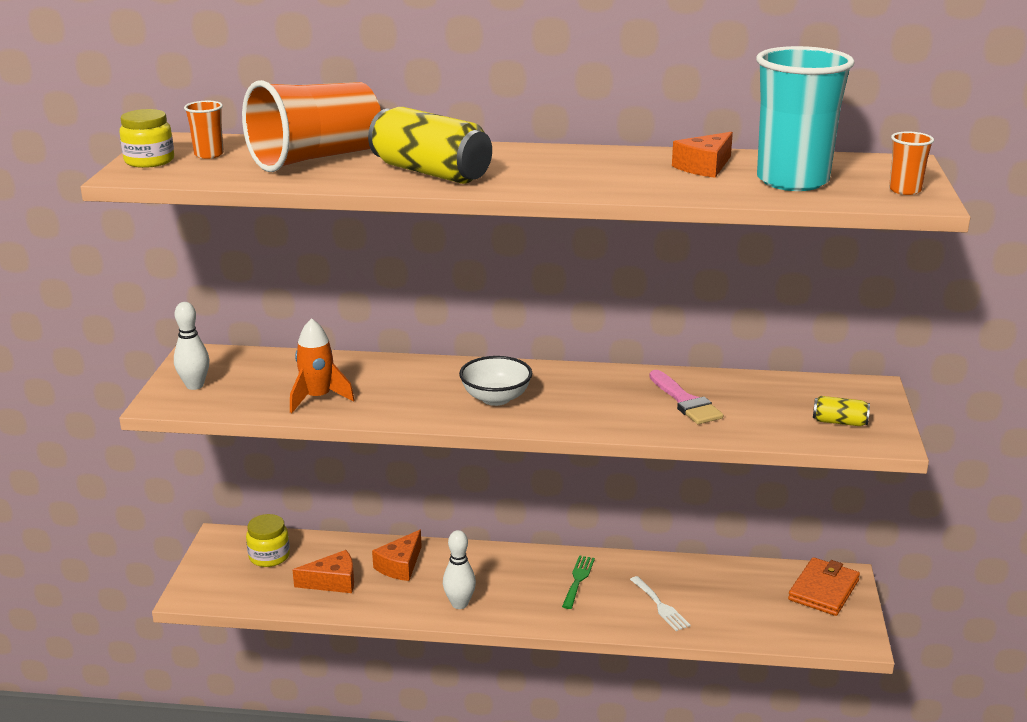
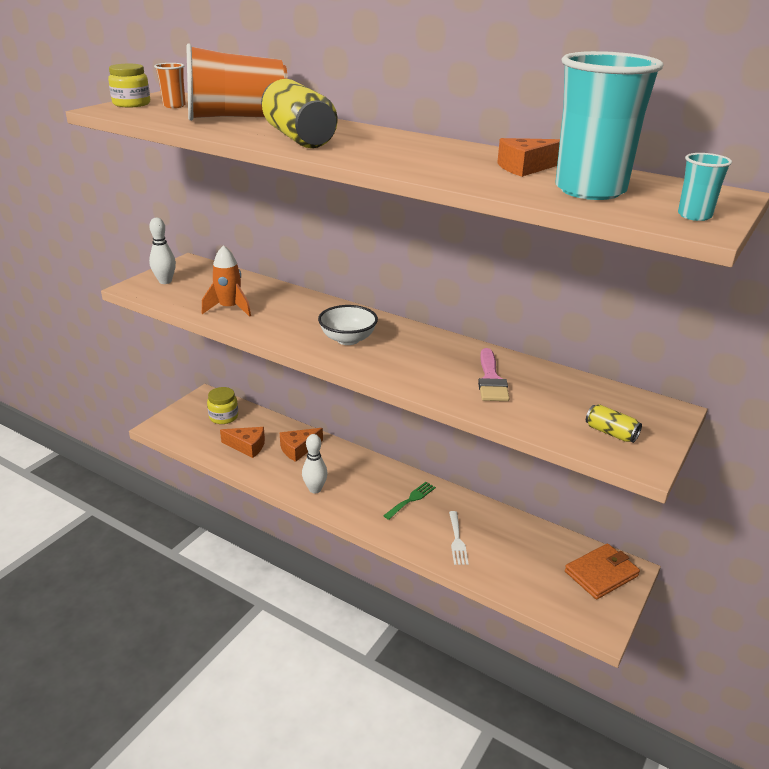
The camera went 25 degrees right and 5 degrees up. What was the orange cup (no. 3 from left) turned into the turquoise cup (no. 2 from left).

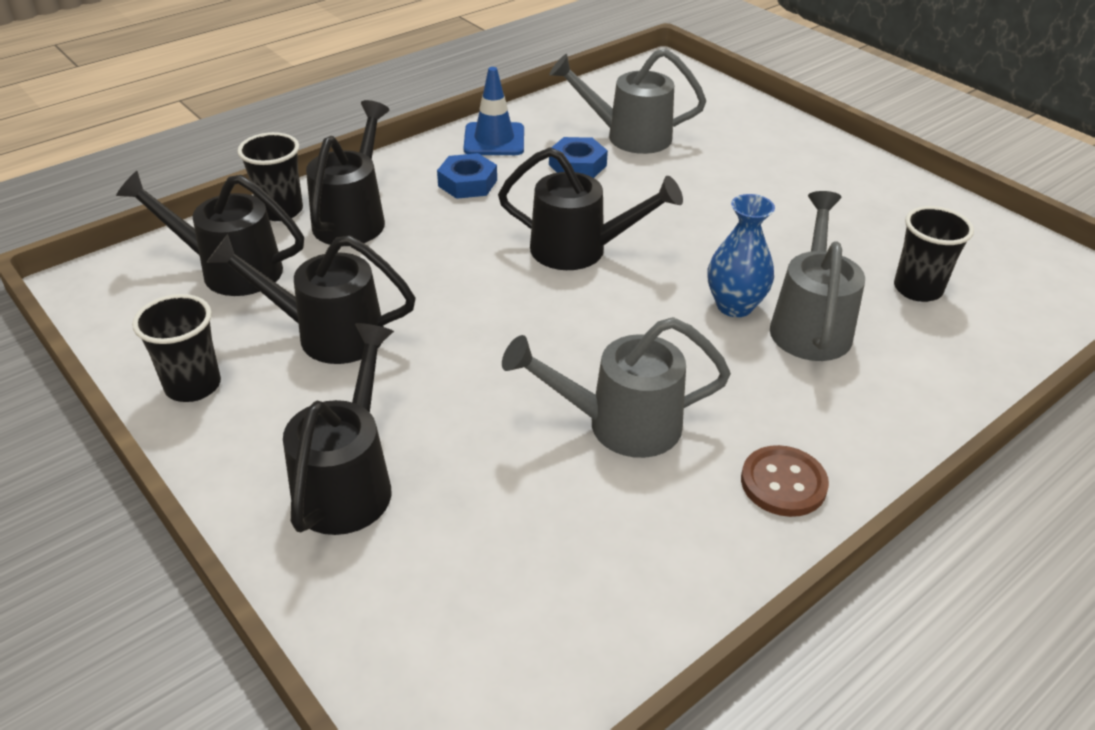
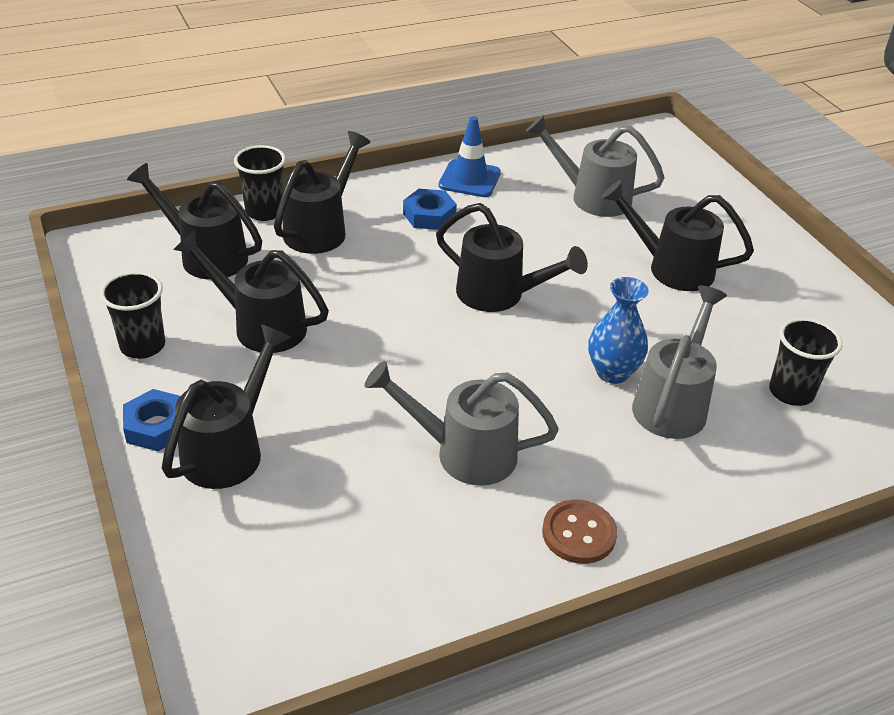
The camera went 15 degrees right and 0 degrees up. The second view gained the black watering can (no. 6 from left). The blue nut (no. 2 from left in the first image) ended up elsewhere.

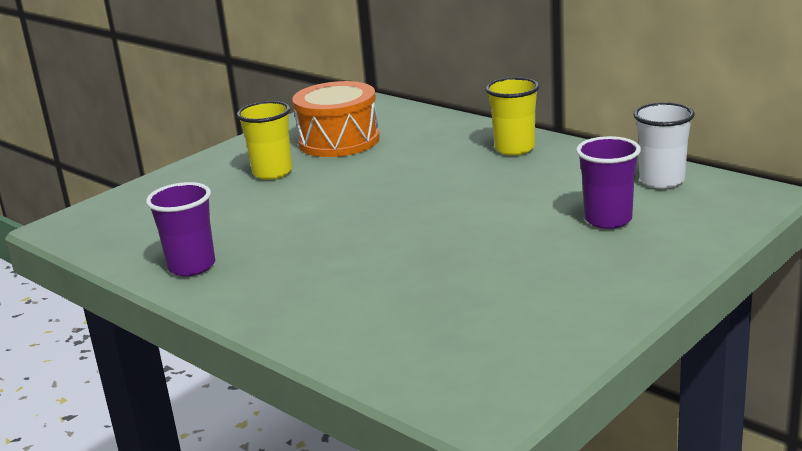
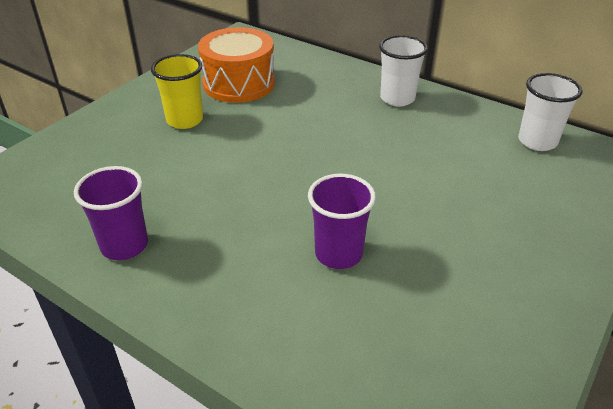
The camera went 10 degrees left and 15 degrees up. The purple cup (no. 2 from left) ended up elsewhere. What was the yellow cup (no. 2 from left) turned into the white cup (no. 1 from left).

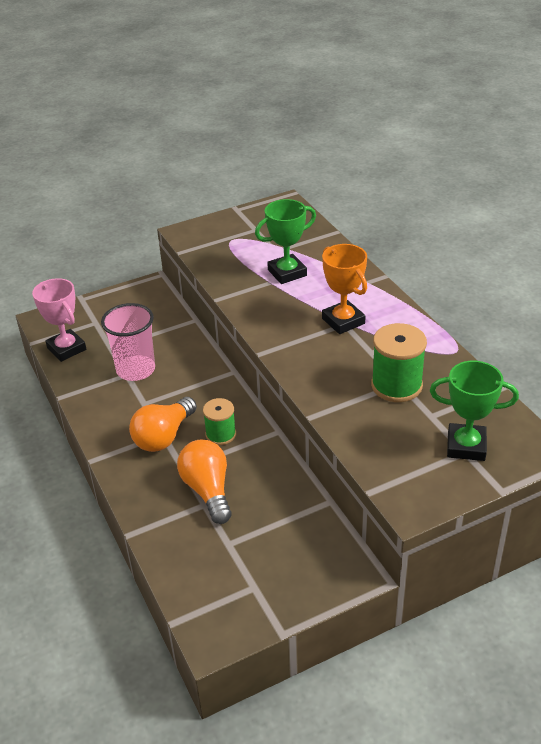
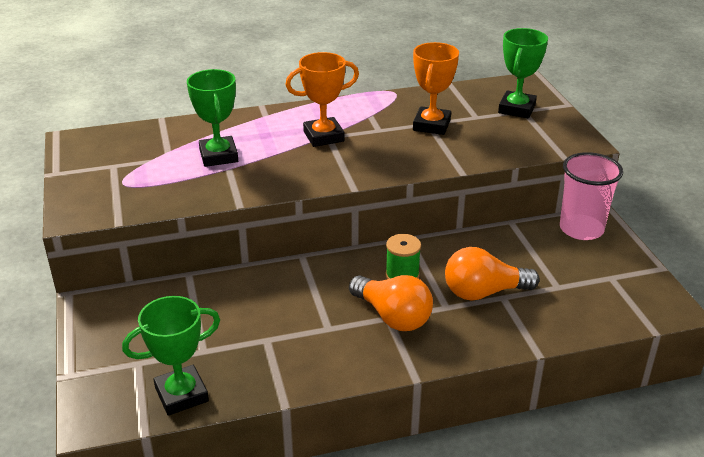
The camera went 80 degrees left and 5 degrees down. The pink cup ended up elsewhere. Where the green spool (no. 2 from left) stood, the orange trophy (no. 2 from left) came to stand. What was the pink trophy turned into the green trophy (no. 1 from left).

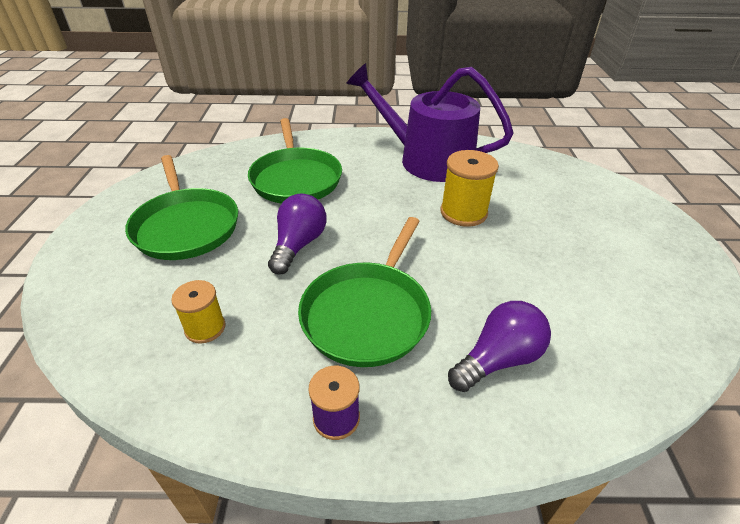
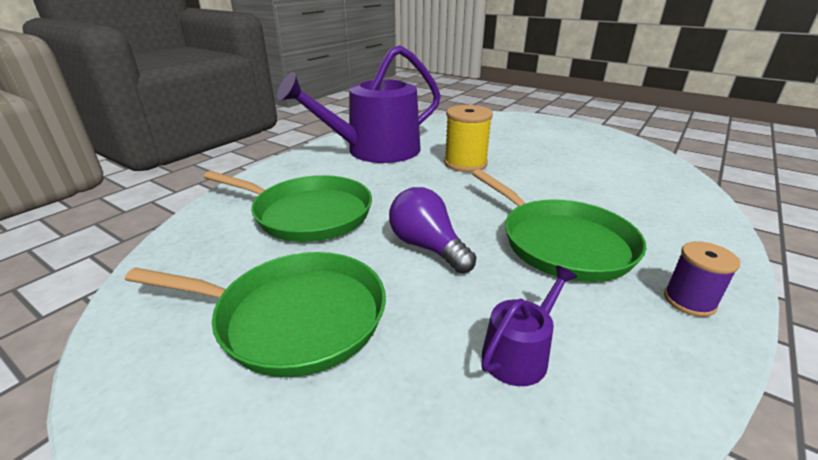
The camera went 55 degrees left and 10 degrees down. The second view lost the purple light bulb (no. 2 from left). Where the yellow spool (no. 1 from left) stood, the purple watering can (no. 2 from left) came to stand.

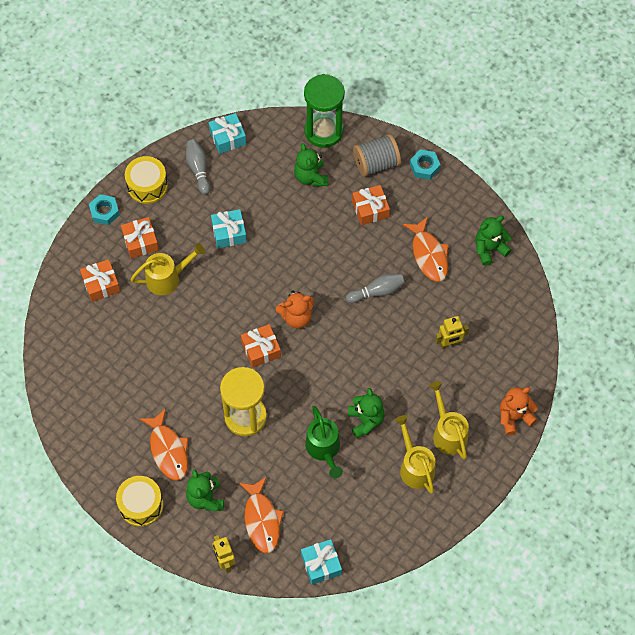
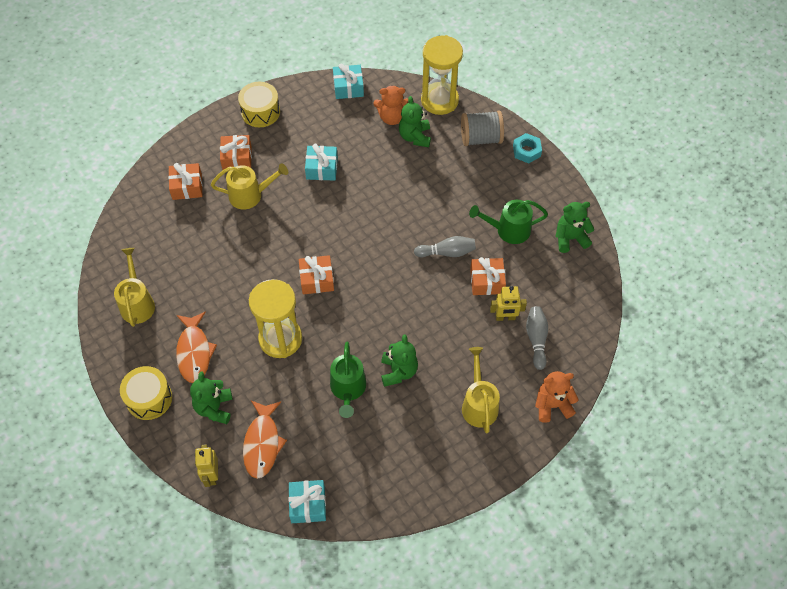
The camera went 15 degrees right and 5 degrees down. The second view lost the turquoise nut (no. 1 from left). The grey bowling pin (no. 1 from left in the first image) ended up elsewhere. The orange teddy bear (no. 1 from left) ended up elsewhere. The orange gift (no. 4 from left) ended up elsewhere. The yellow watering can (no. 2 from left in the first image) ended up elsewhere. Where the orange fish (no. 3 from left) stood, the green watering can (no. 2 from left) came to stand. What was the green hourglass turned into the yellow hourglass (no. 2 from left).

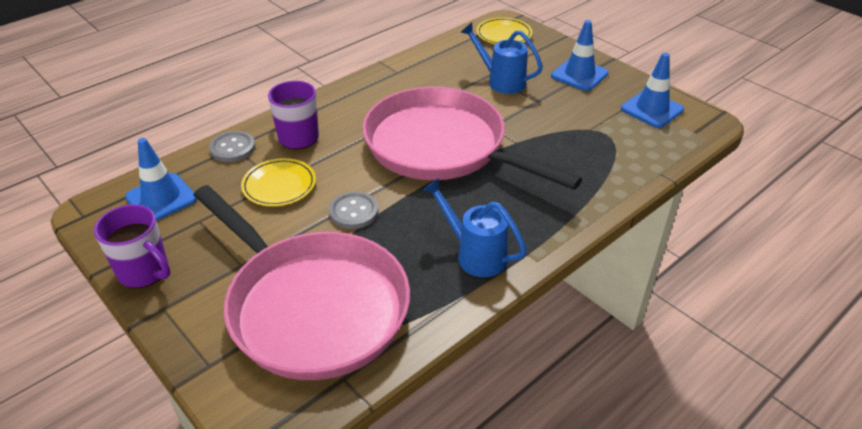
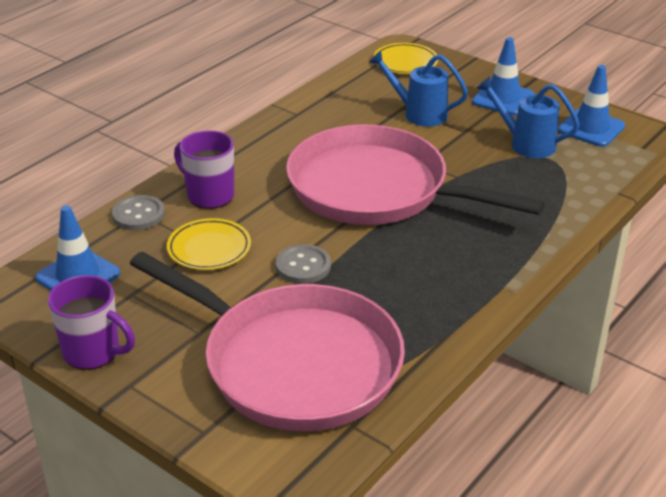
The camera went 10 degrees left and 5 degrees down. The blue watering can (no. 1 from left in the first image) ended up elsewhere.

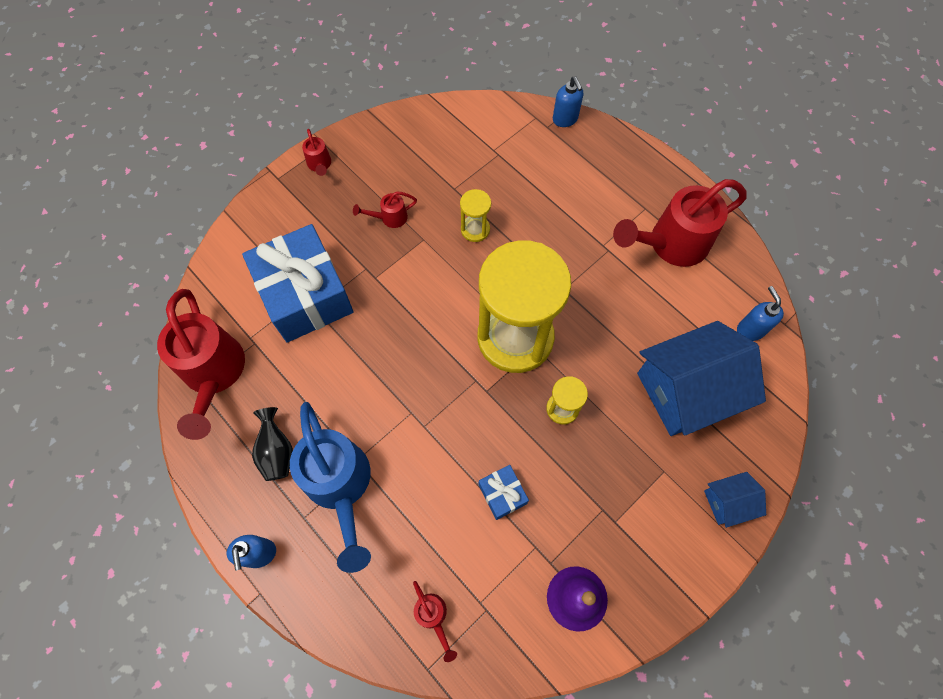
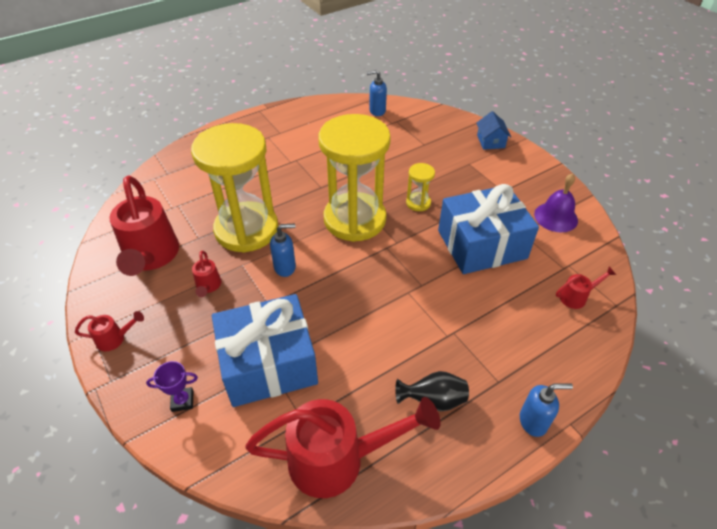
The camera went 80 degrees left and 20 degrees down. The second view lost the blue watering can. The second view lost the blue house (no. 1 from left). The second view gained the purple trophy. The blue soap dispenser (no. 2 from left in the first image) ended up elsewhere. The red watering can (no. 5 from left in the first image) ended up elsewhere. The size of the yellow hourglass (no. 1 from left) changed by a factor of 2.43. The size of the blue gift (no. 2 from left) changed by a factor of 2.30.

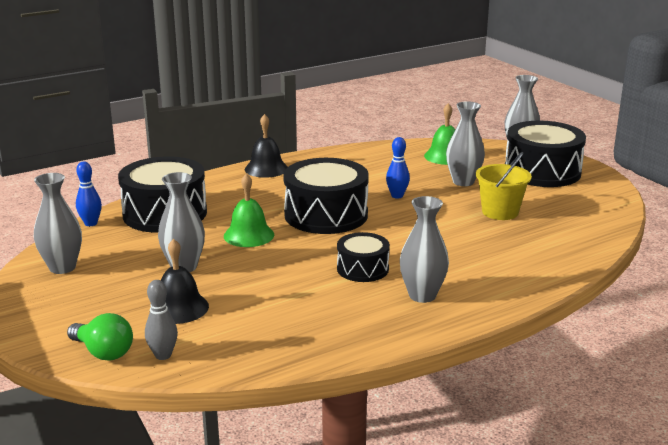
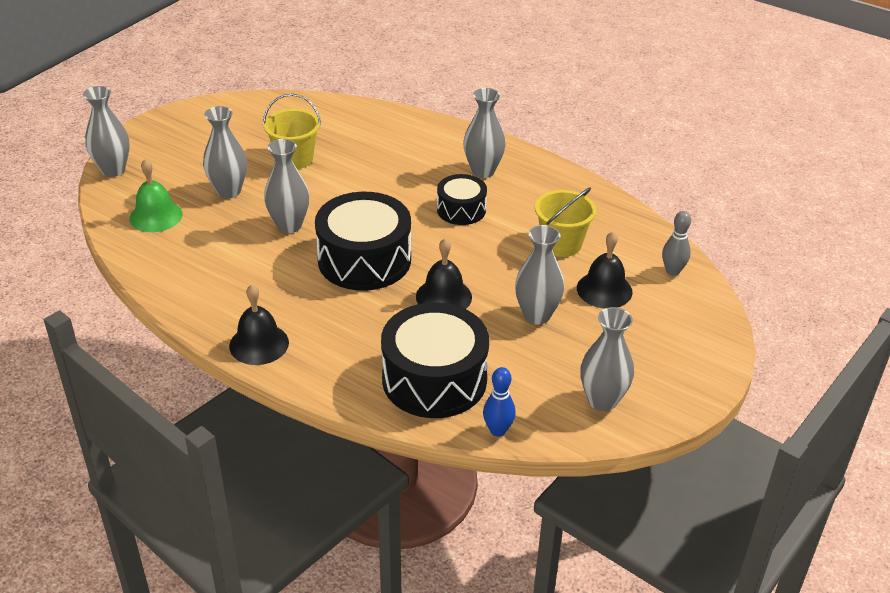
The camera went 115 degrees left and 15 degrees up. The second view lost the green light bulb. The second view lost the black drum (no. 4 from left). The second view gained the yellow bucket (no. 2 from left). Where the blue bowling pin (no. 2 from left) stood, the grey vase (no. 3 from left) came to stand. What was the green bell (no. 1 from left) turned into the black bell (no. 2 from left).

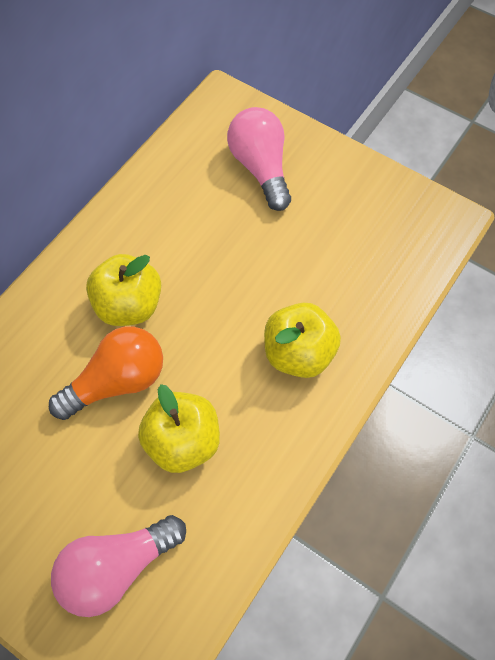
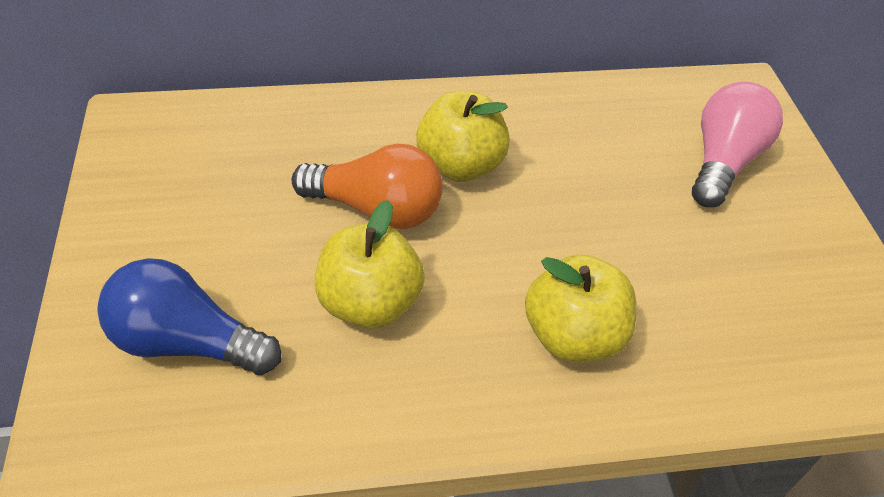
The camera went 45 degrees right and 15 degrees down. What was the pink light bulb (no. 1 from left) turned into the blue light bulb.

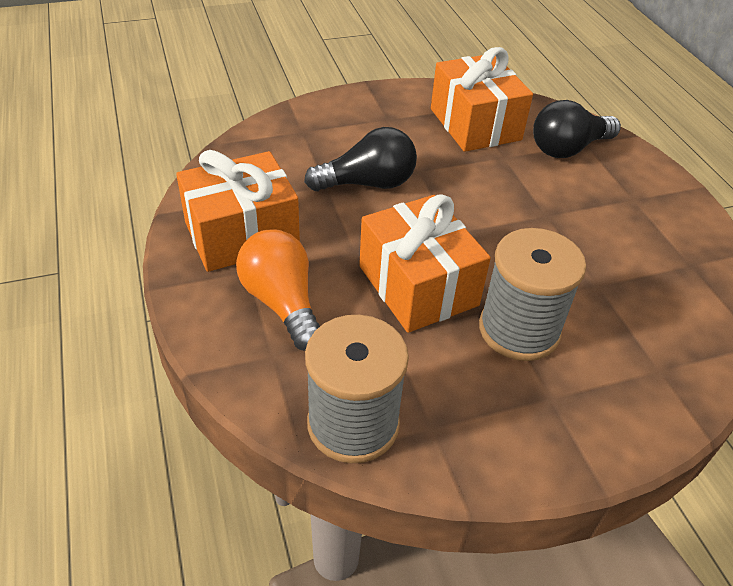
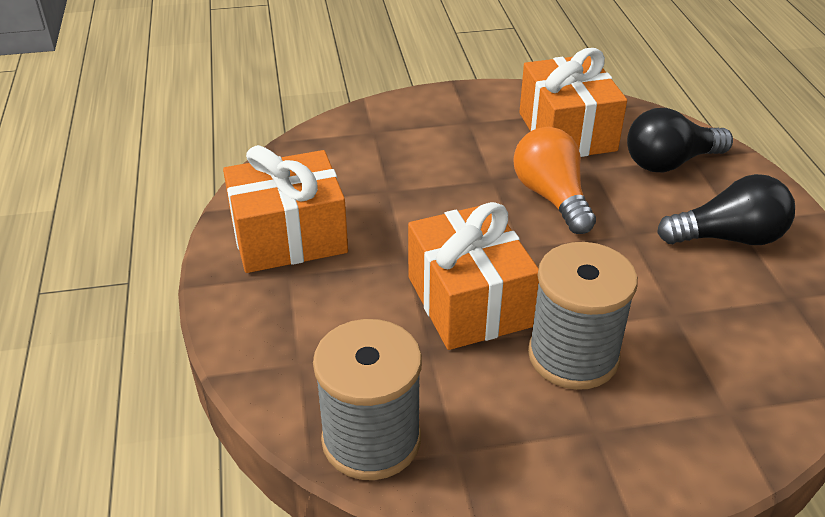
The camera went 10 degrees right and 5 degrees down. The orange light bulb ended up elsewhere. The black light bulb (no. 1 from left in the first image) ended up elsewhere.

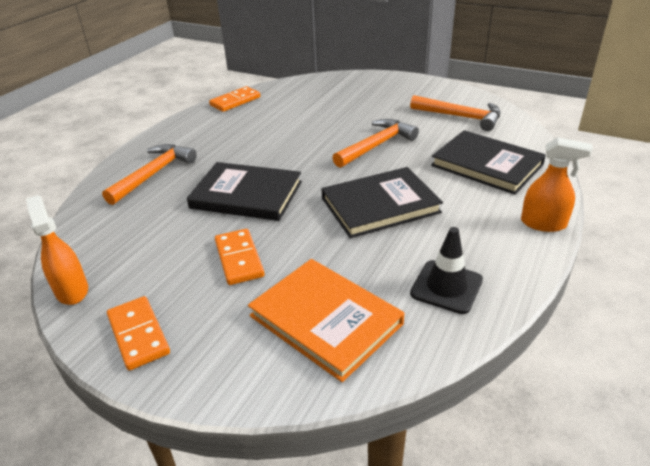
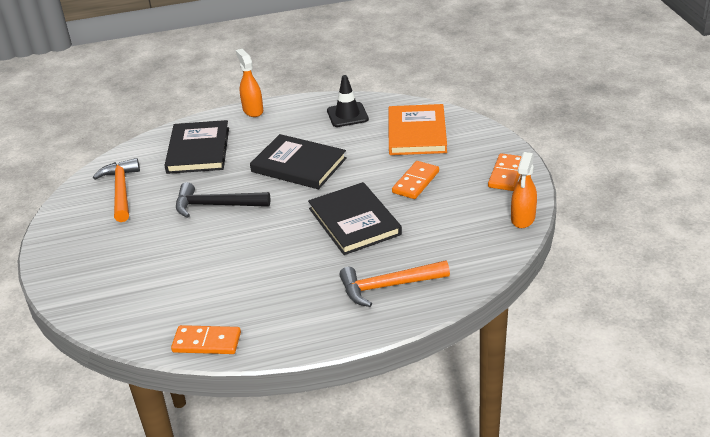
The camera went 130 degrees left and 0 degrees up. What was the orange hammer (no. 2 from left) turned into the black hammer.

